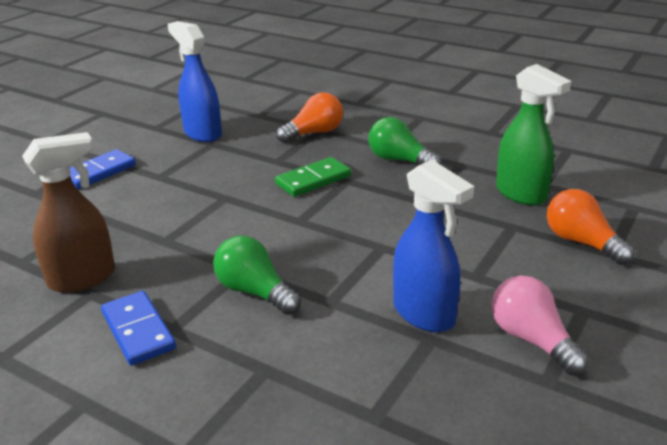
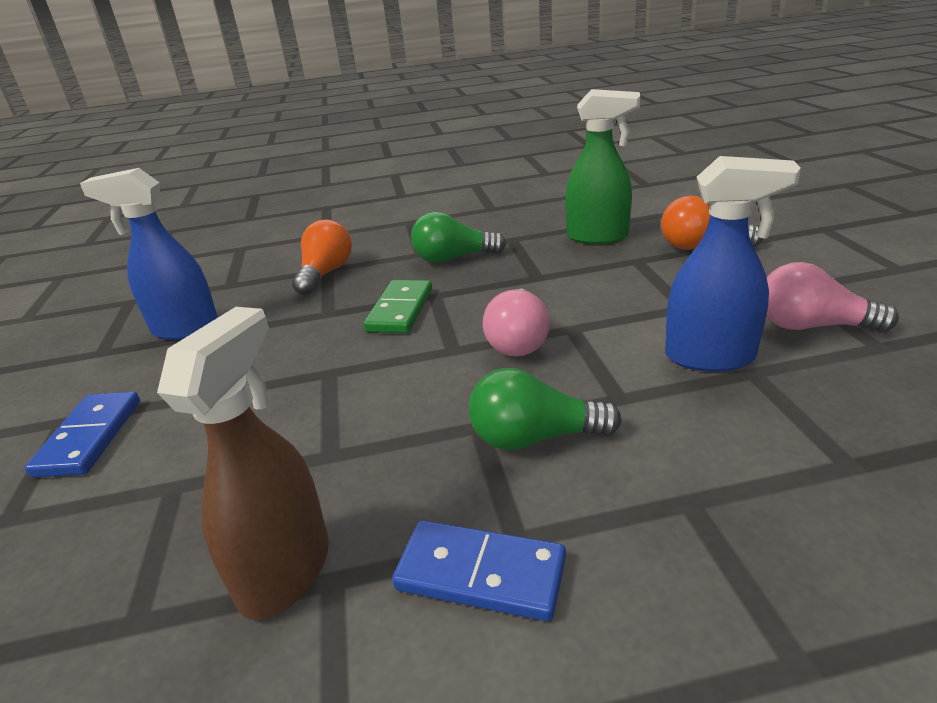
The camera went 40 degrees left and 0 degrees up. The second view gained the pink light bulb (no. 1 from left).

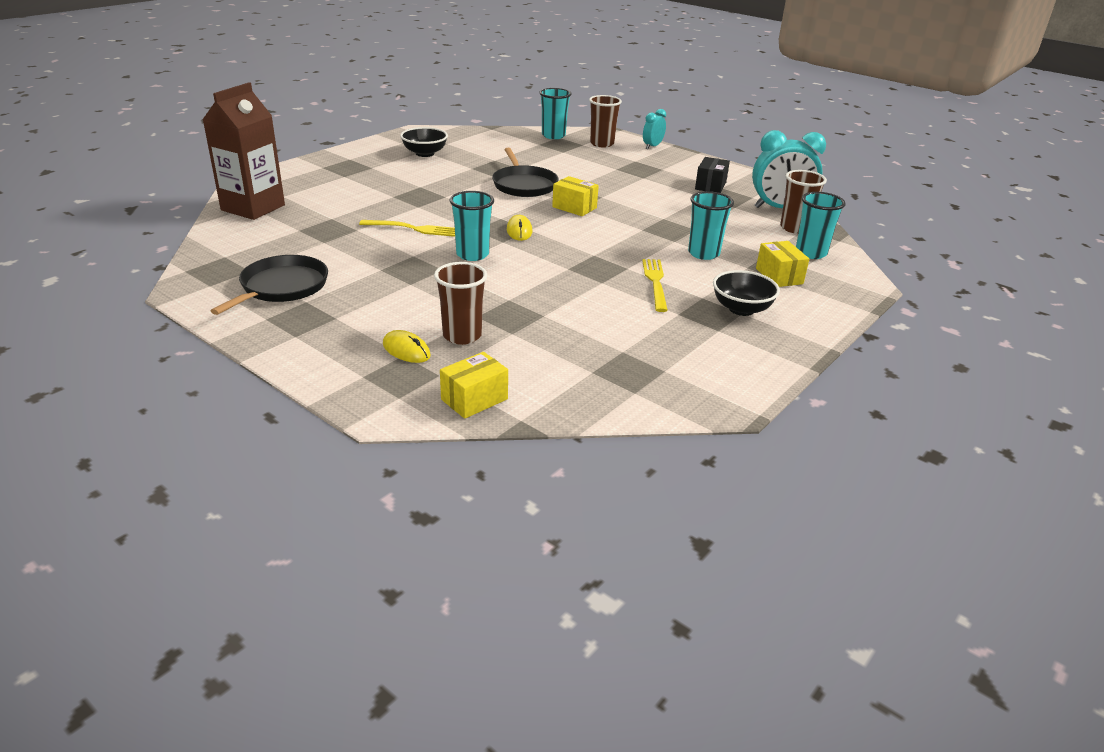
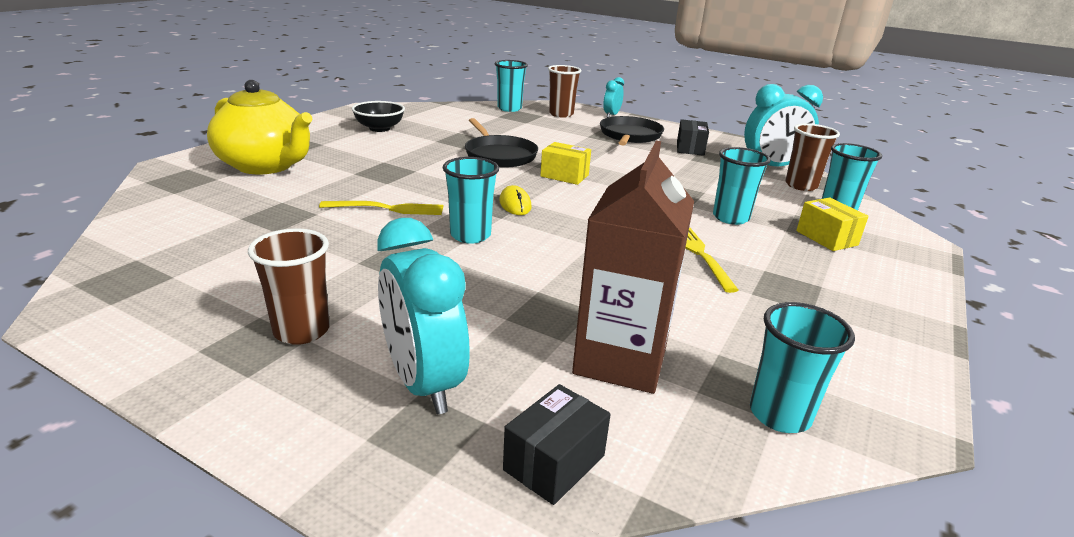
The camera went 10 degrees left and 5 degrees down. The second view lost the black bowl (no. 2 from left). The second view gained the yellow teapot. The second view gained the turquoise cup (no. 4 from left). The brown carton ended up elsewhere. The black pan (no. 1 from left in the first image) ended up elsewhere. The brown cup (no. 1 from left) ended up elsewhere. Where the yellow mouse (no. 1 from left) stood, the turquoise clock (no. 1 from left) came to stand. What was the yellow box (no. 1 from left) turned into the black box (no. 1 from left).

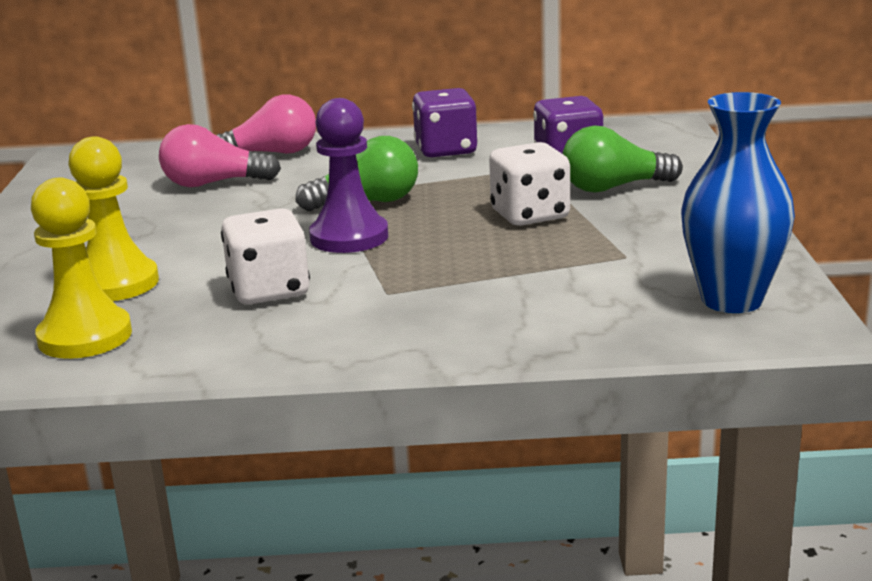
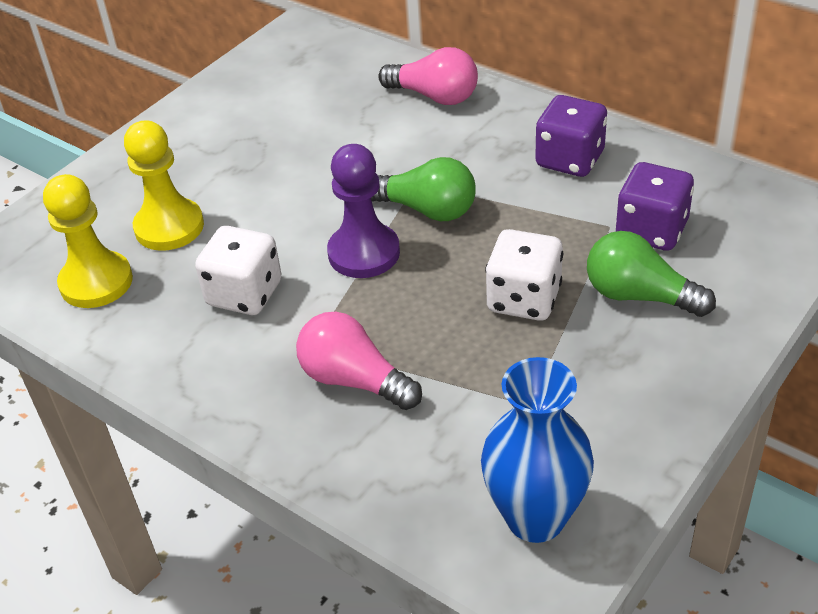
The camera went 40 degrees right and 20 degrees up. The pink light bulb (no. 1 from left) ended up elsewhere.

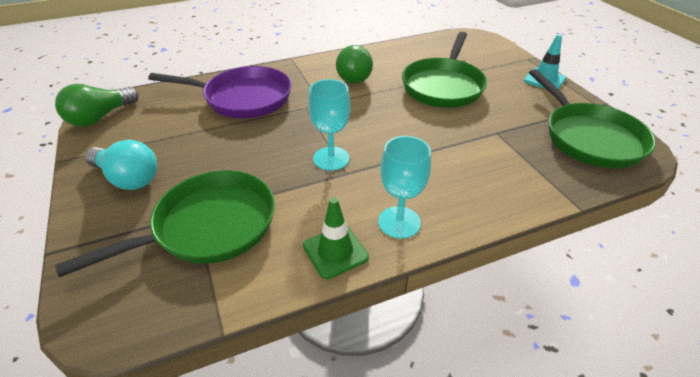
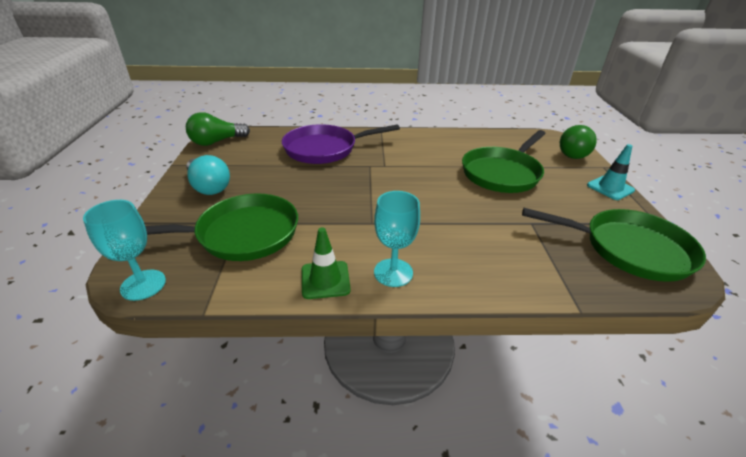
The camera went 20 degrees right and 5 degrees down. The turquoise goblet (no. 1 from left) ended up elsewhere. The green light bulb (no. 2 from left) ended up elsewhere. The purple pan ended up facing another way, 135 degrees clockwise from before. The green pan (no. 3 from left) ended up facing another way, 75 degrees counterclockwise from before.

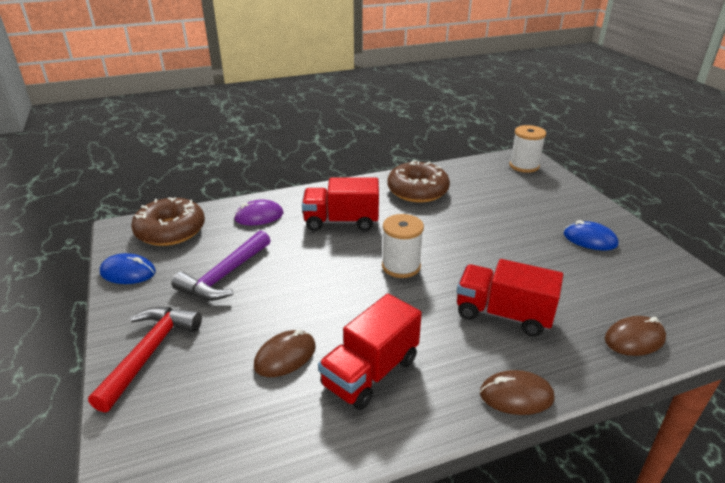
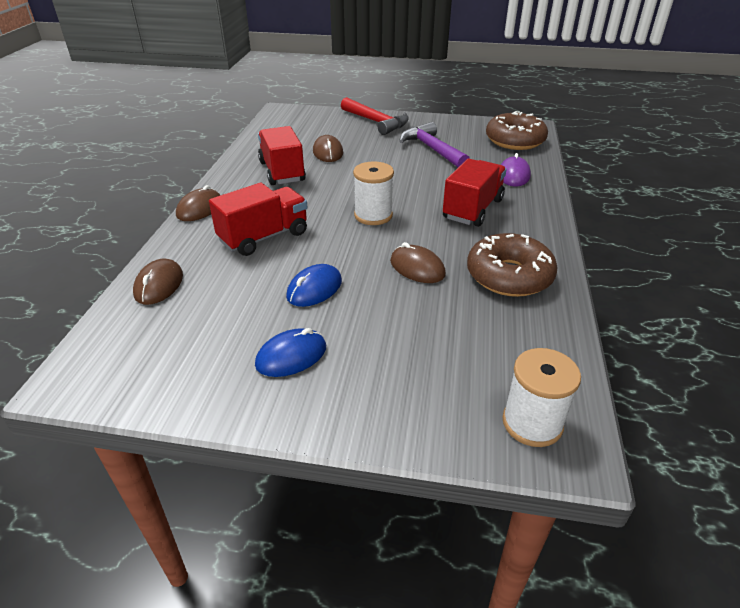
The camera went 120 degrees right and 5 degrees up. The second view gained the brown mouse (no. 4 from left). The blue mouse (no. 1 from left in the first image) ended up elsewhere.

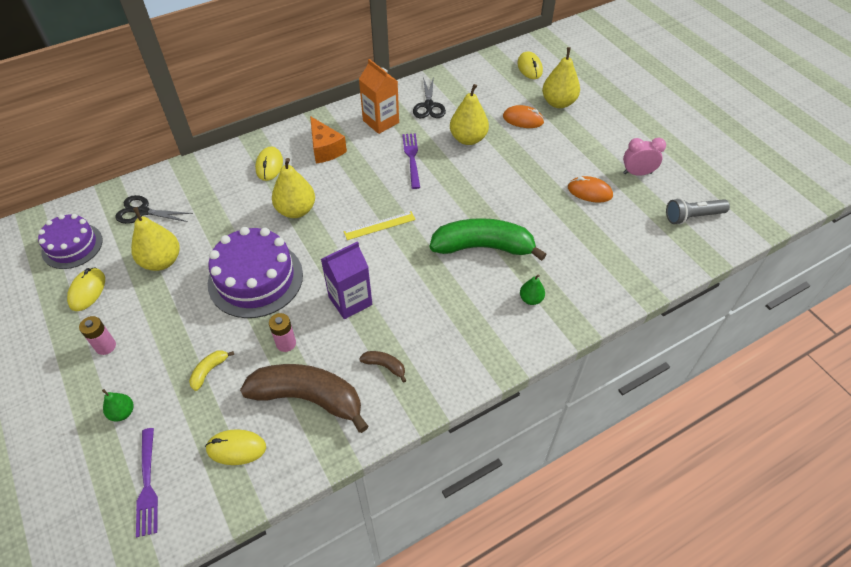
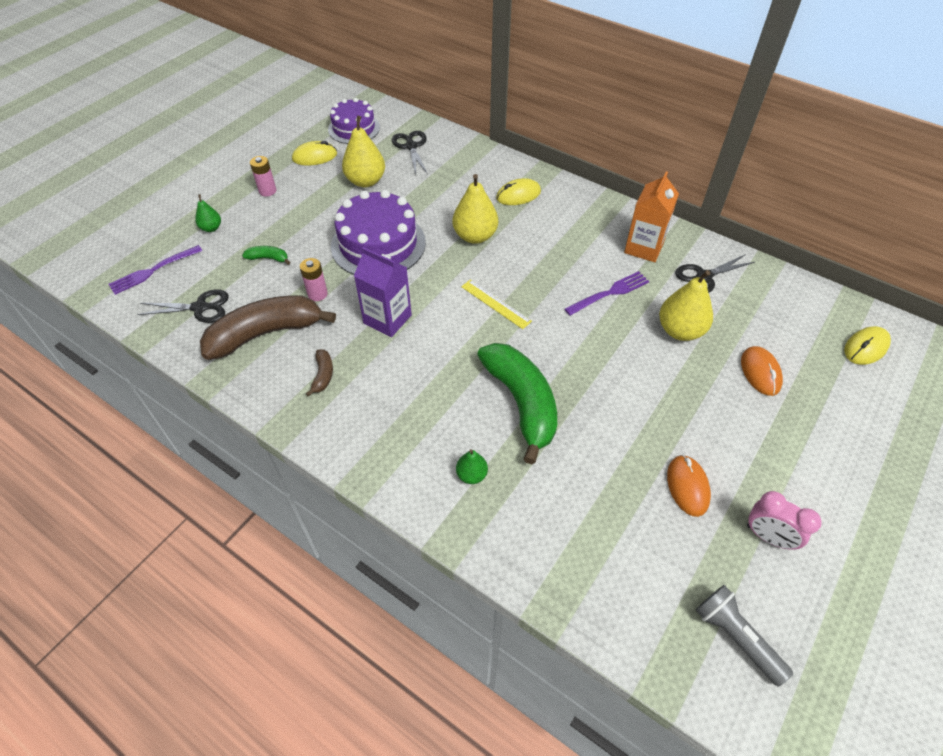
The camera went 65 degrees right and 0 degrees up. The second view lost the orange cheese. The second view lost the yellow pear (no. 4 from left). Where the yellow mouse (no. 2 from left) stood, the black scissors (no. 1 from left) came to stand. What was the yellow banana turned into the green banana (no. 1 from left). The brown banana (no. 1 from left) ended up facing another way, 105 degrees counterclockwise from before. The pink clock ended up facing another way, 150 degrees clockwise from before.

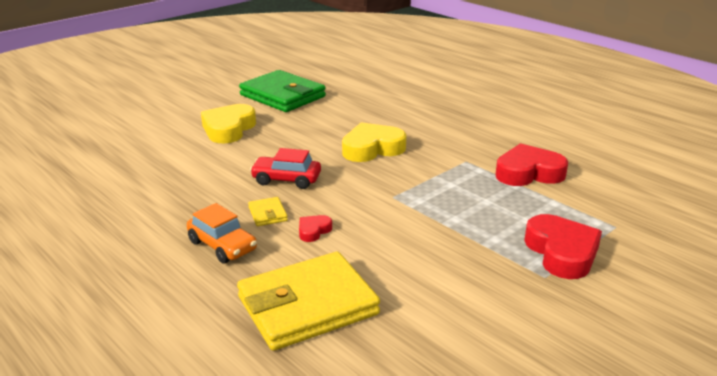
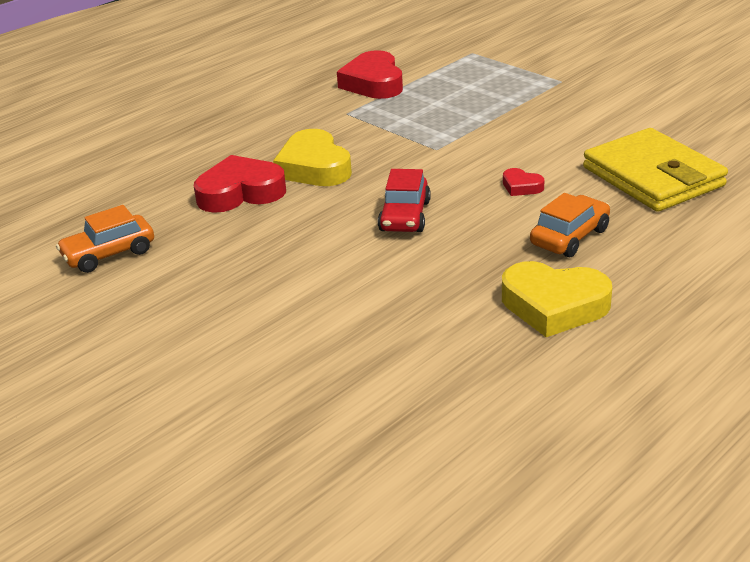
The camera went 90 degrees left and 5 degrees up. The second view lost the yellow wallet (no. 1 from left). The yellow heart (no. 1 from left in the first image) ended up elsewhere. The red heart (no. 3 from left in the first image) ended up elsewhere. Where the green wallet stood, the orange car (no. 1 from left) came to stand.

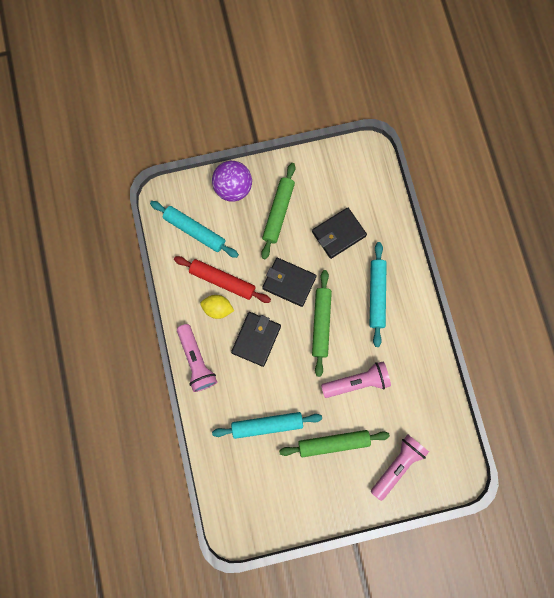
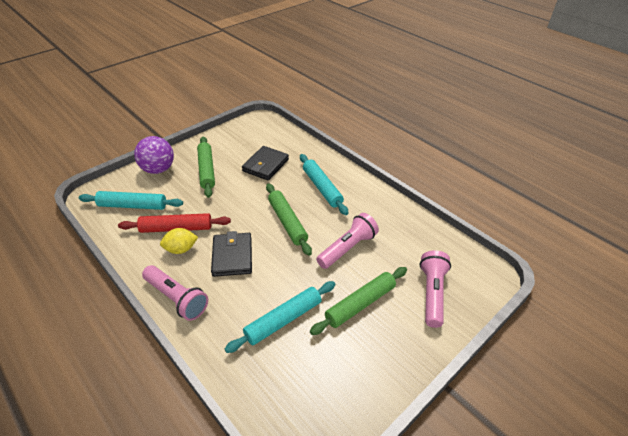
The camera went 30 degrees left and 35 degrees down. The second view lost the black wallet (no. 2 from left).

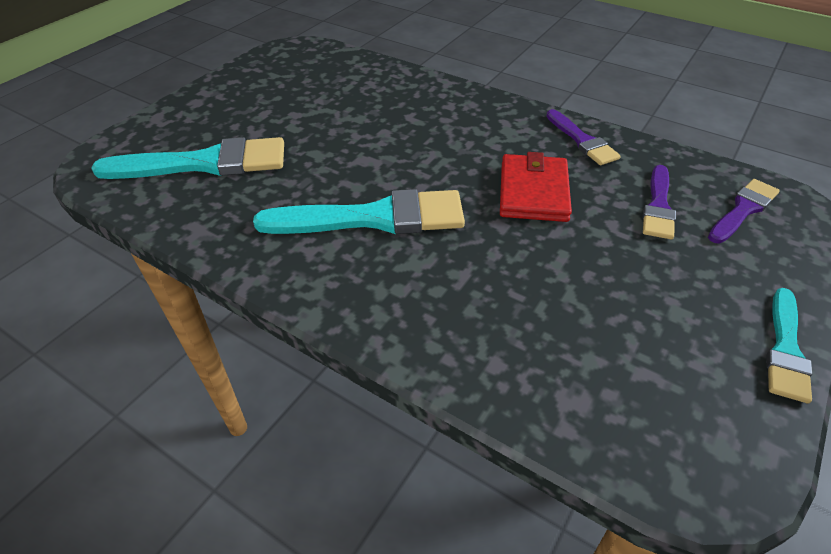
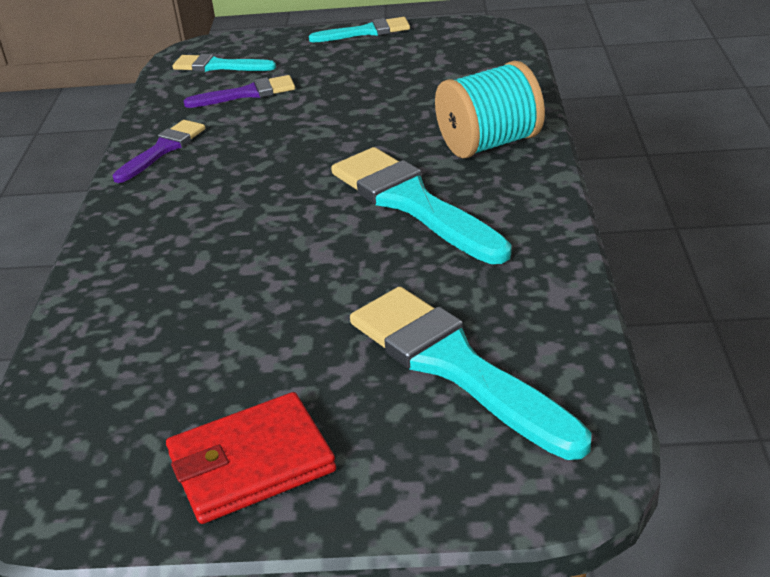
The camera went 120 degrees left and 10 degrees down. The second view gained the turquoise spool. The red wallet ended up elsewhere. What was the purple brush (no. 3 from left) turned into the turquoise brush (no. 1 from left).

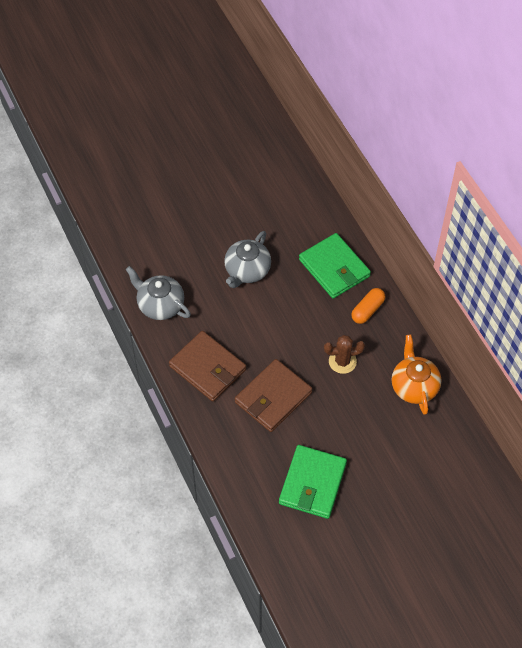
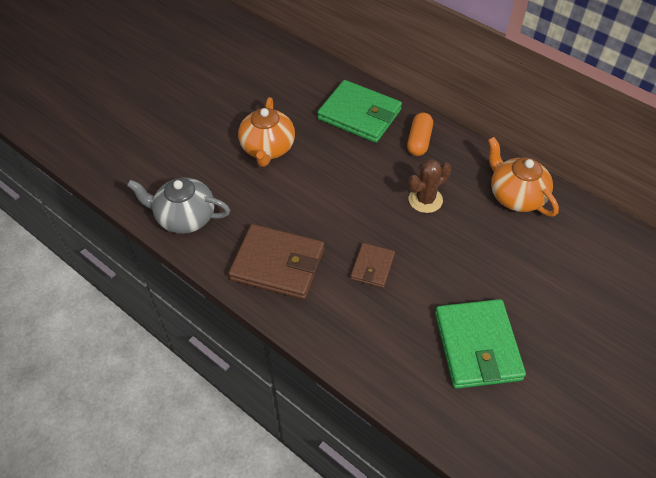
The camera went 25 degrees left and 5 degrees down. What was the grey teapot (no. 2 from left) turned into the orange teapot (no. 1 from left). The size of the brown wallet (no. 2 from left) changed by a factor of 0.54.

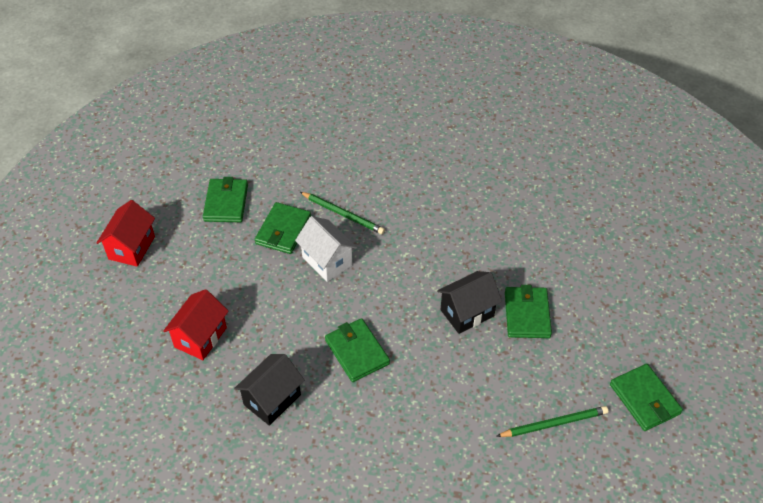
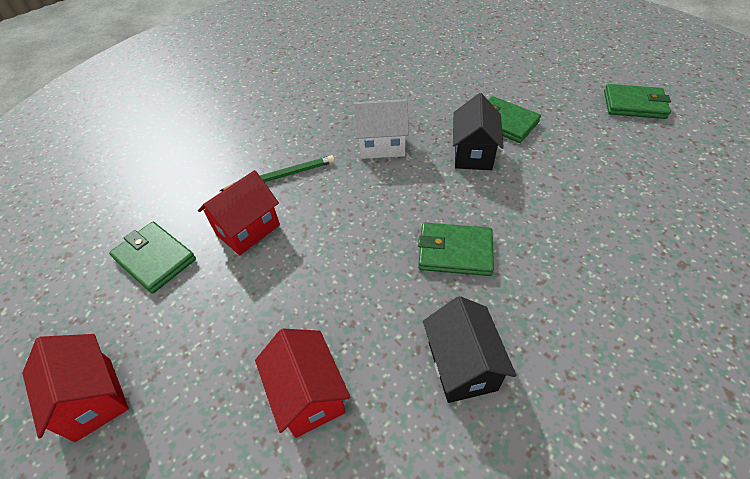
The camera went 50 degrees left and 0 degrees up. The second view lost the green pencil (no. 2 from left). The white house ended up elsewhere. Where the green wallet (no. 2 from left) stood, the red house (no. 2 from left) came to stand.

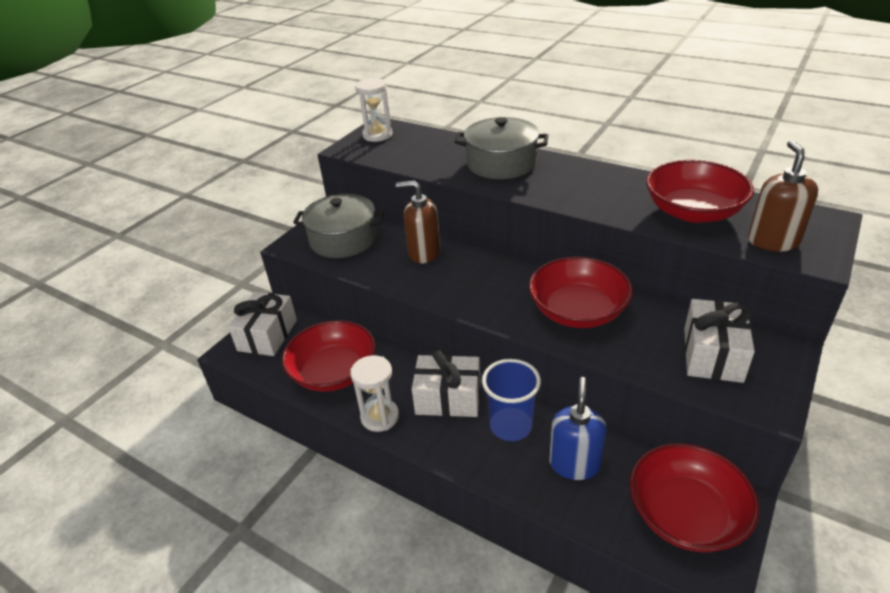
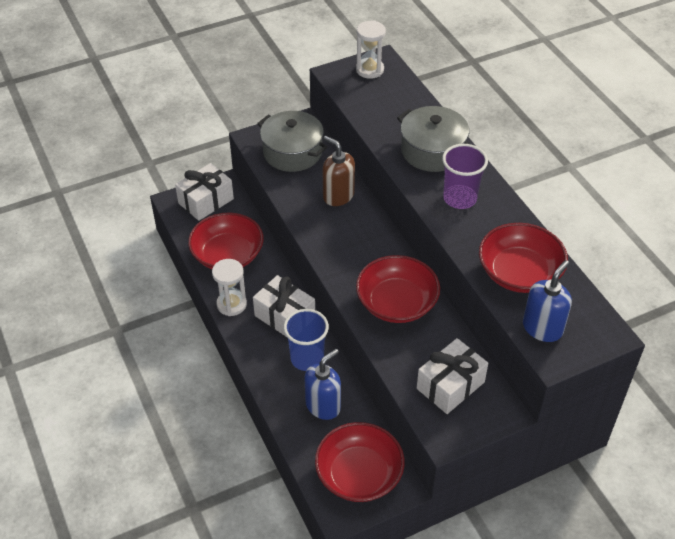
The camera went 30 degrees right and 10 degrees up. The second view gained the purple cup. What was the brown soap dispenser (no. 2 from left) turned into the blue soap dispenser (no. 2 from left).

